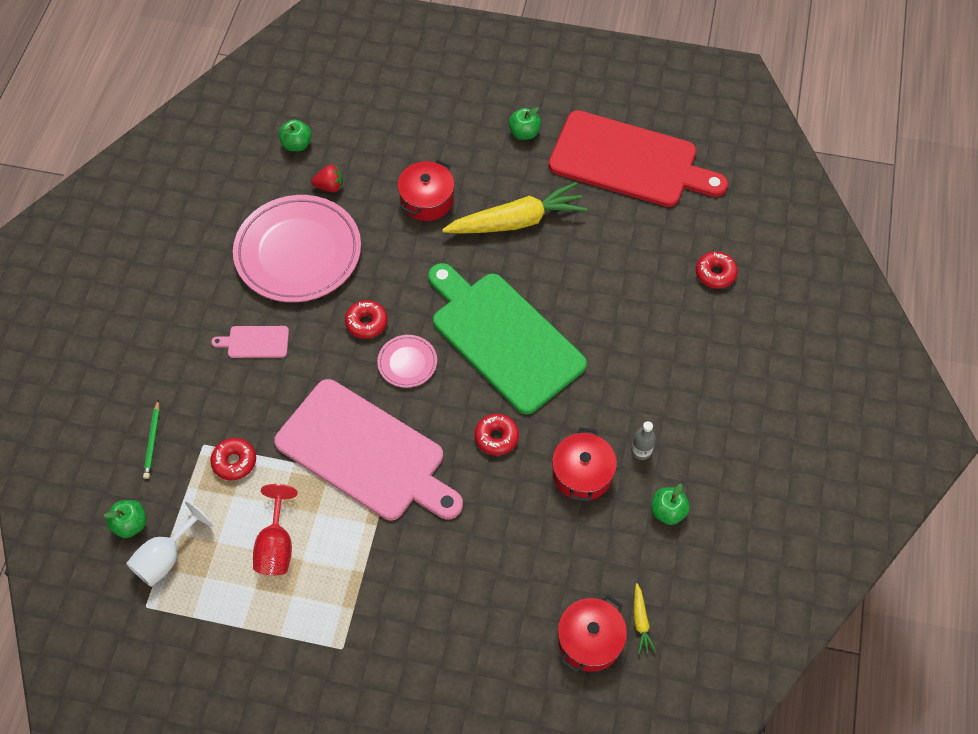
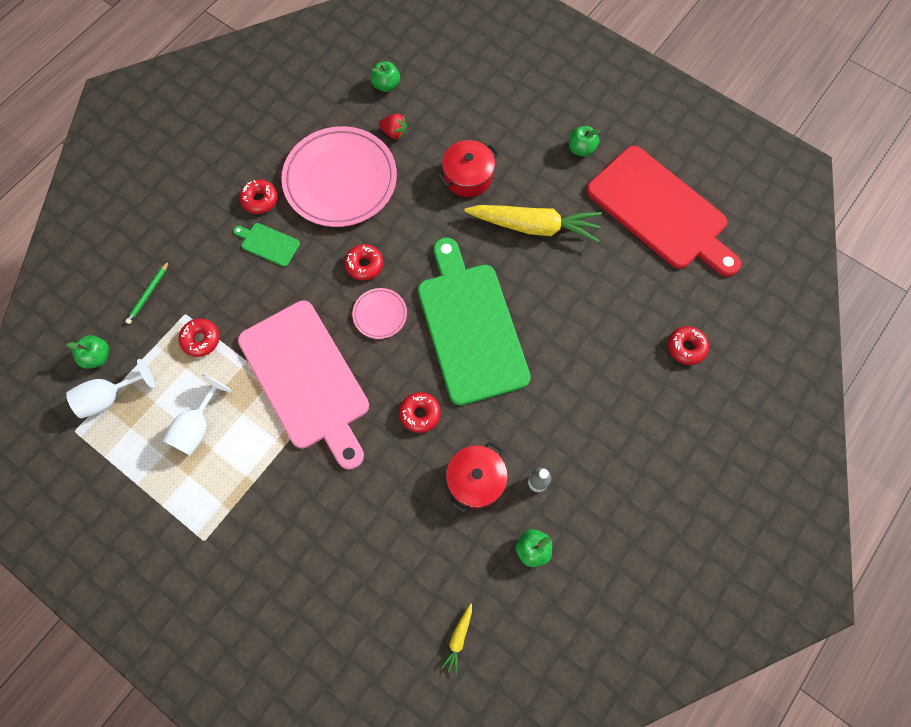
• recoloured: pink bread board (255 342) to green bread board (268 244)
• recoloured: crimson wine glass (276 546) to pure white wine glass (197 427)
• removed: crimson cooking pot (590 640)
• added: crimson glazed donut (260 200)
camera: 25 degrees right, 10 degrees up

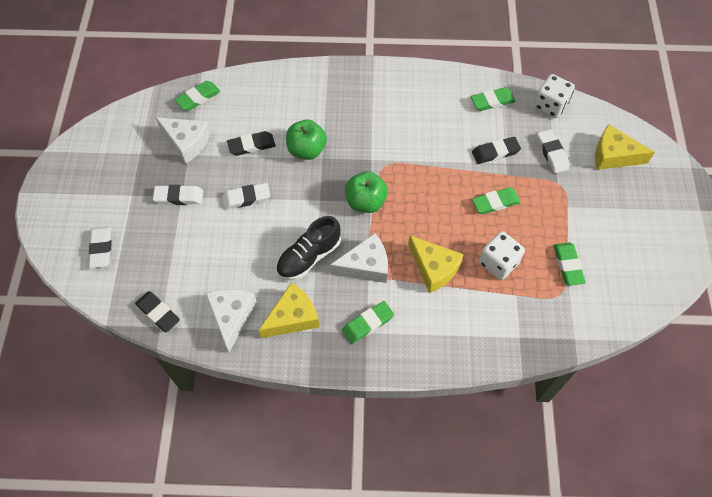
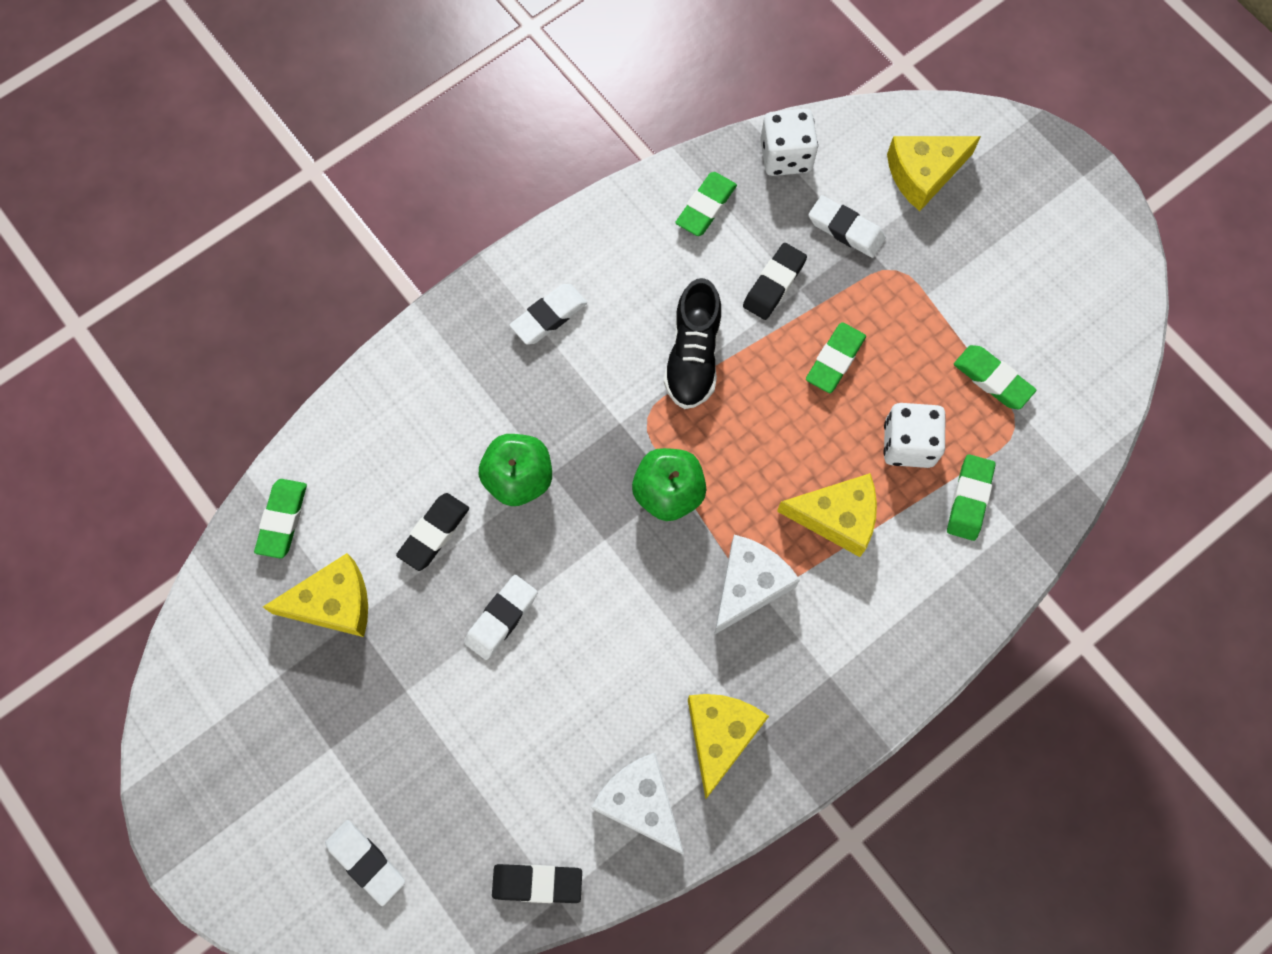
• recoloured: pure white piece of cheese (186 142) to bright yellow piece of cheese (333 603)
• moved: pure white pencil eraser (179 197) to (549 316)
• moved: jet-black sneaker (309 257) to (693 356)
• moved: green pencil eraser (367 323) to (969 499)
camera: 40 degrees left, 10 degrees up

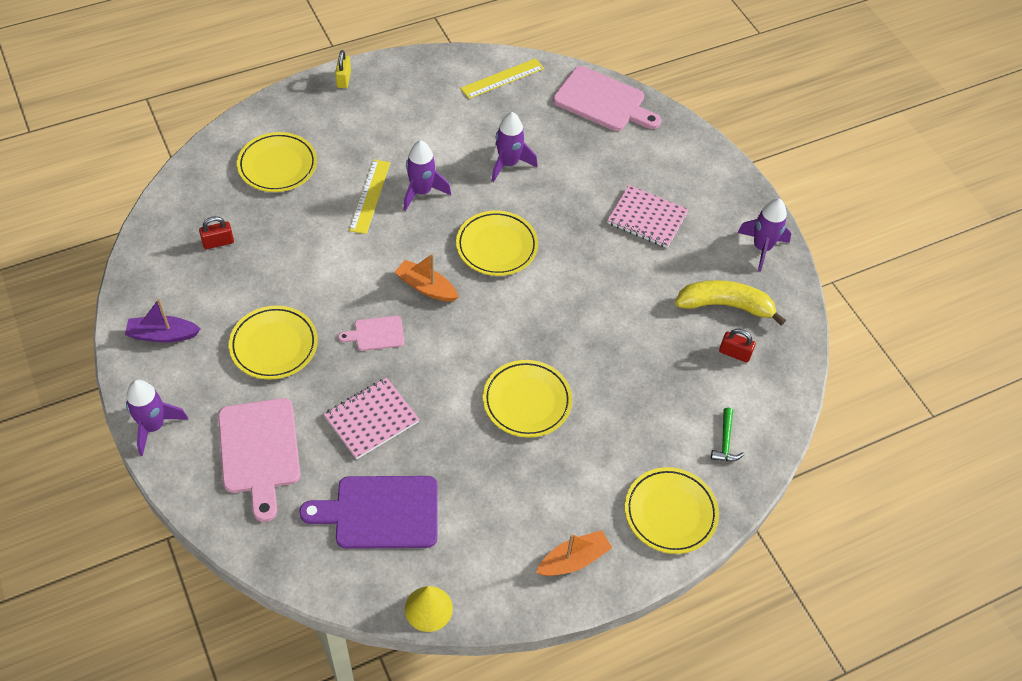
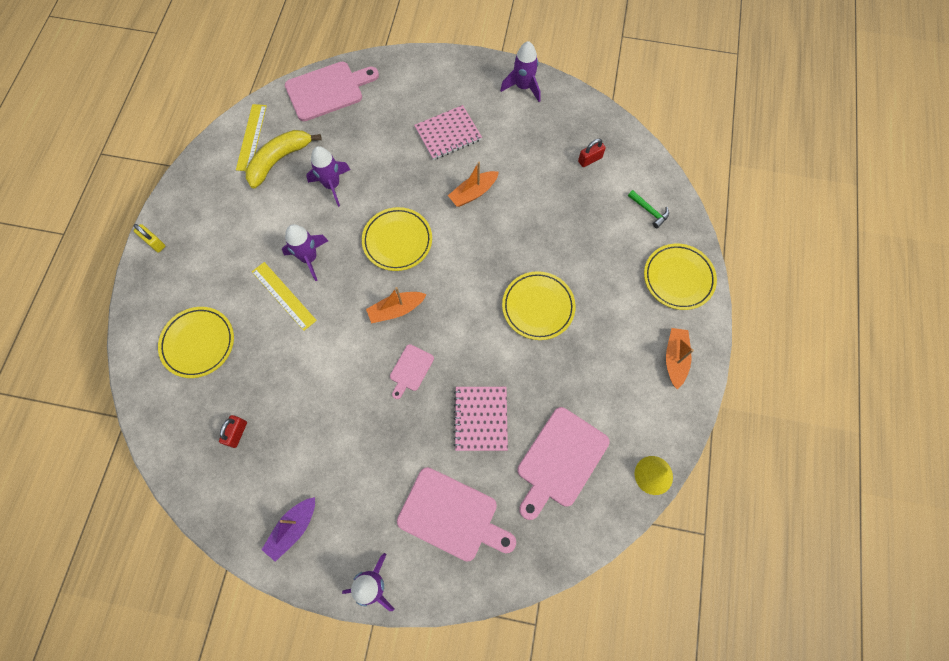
• moved: bright yellow toy banana (725 305) to (279 160)
• removed: bright yellow plate (274 345)
• recoloured: purple bread board (380 512) to pink bread board (560 460)
• added: orange boat (473 193)
camera: 50 degrees left, 15 degrees up

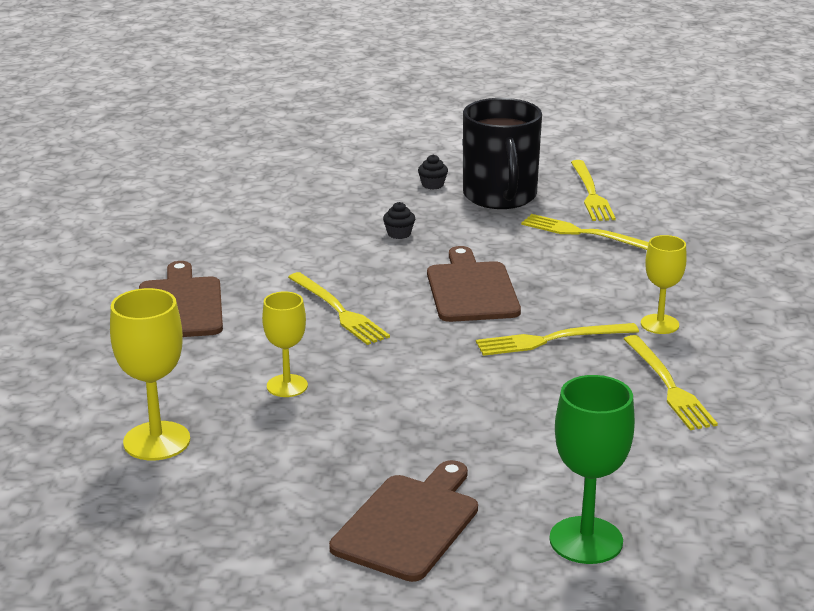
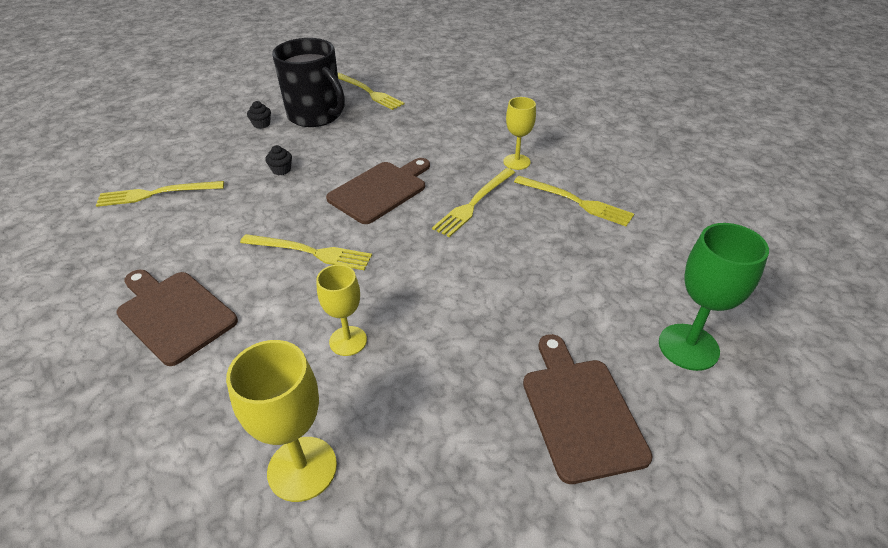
• moved: bright yellow table fork (585 234) to (156 194)
• turned: dark brown bread board (471 289) = (380 190) 90 degrees clockwise
camera: 40 degrees left, 15 degrees up

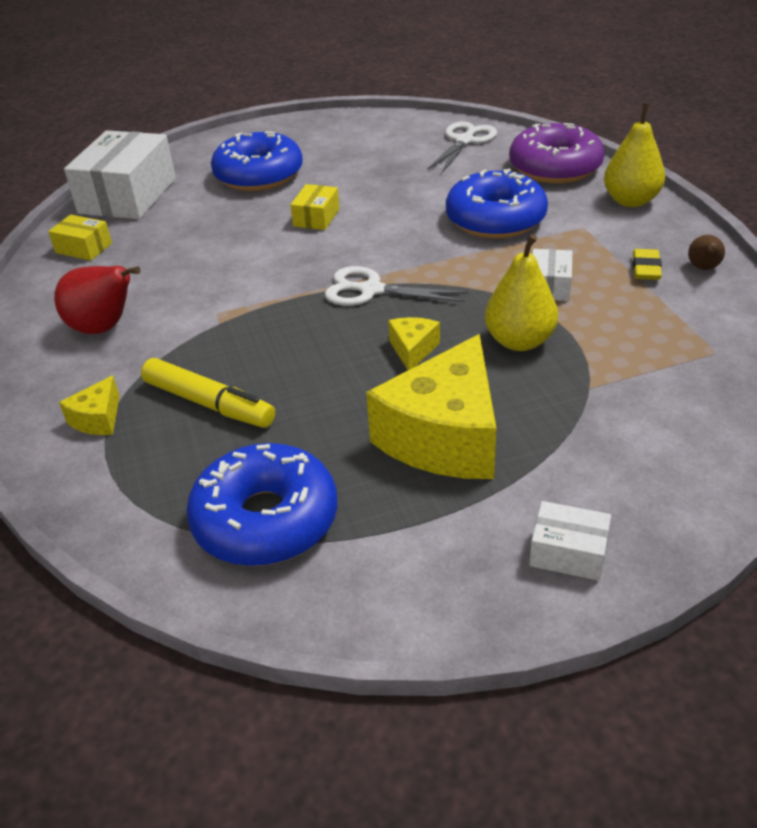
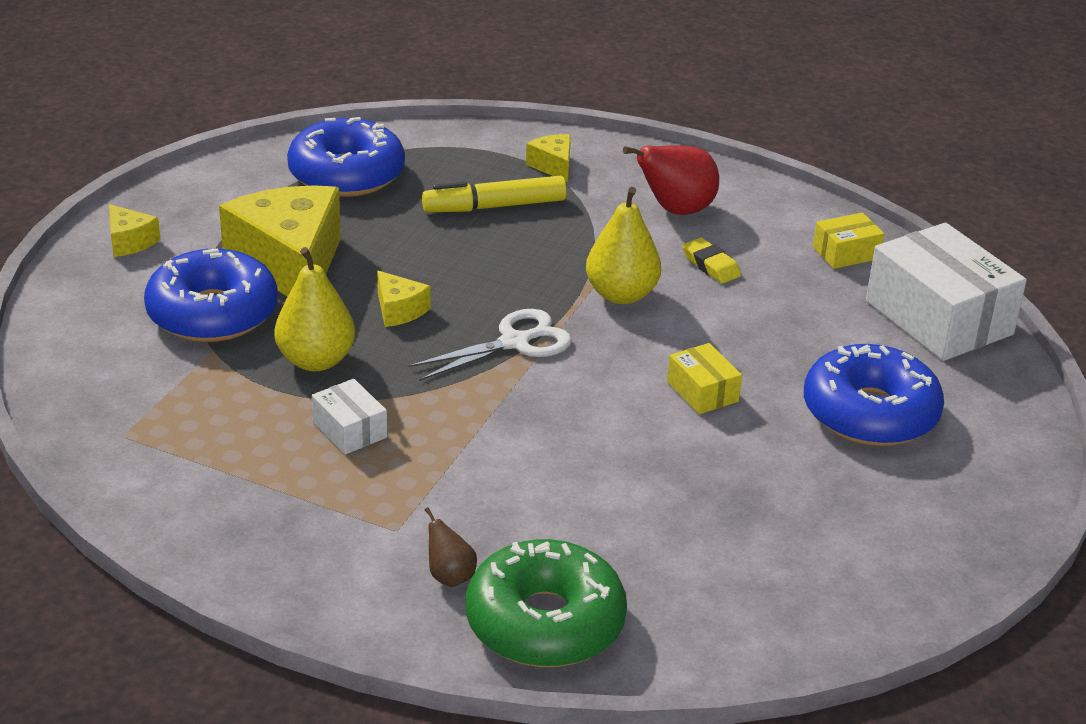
• moved: bright yellow pear fruit (630 201) to (621 294)
• removed: pure white pair of scissors (465 141)
• recoloured: purple glazed donut (555 167) to green glazed donut (545 622)
• moved: blue glazed donut (495 219) to (213 313)
• moved: dark brown pear fruit (703 268) to (450 576)
• moved: bright yellow pencil eraser (646 269) to (711 265)
• replaced: pure white package (568 552) to bright yellow piece of cheese (130 242)
camera: 130 degrees right, 5 degrees down

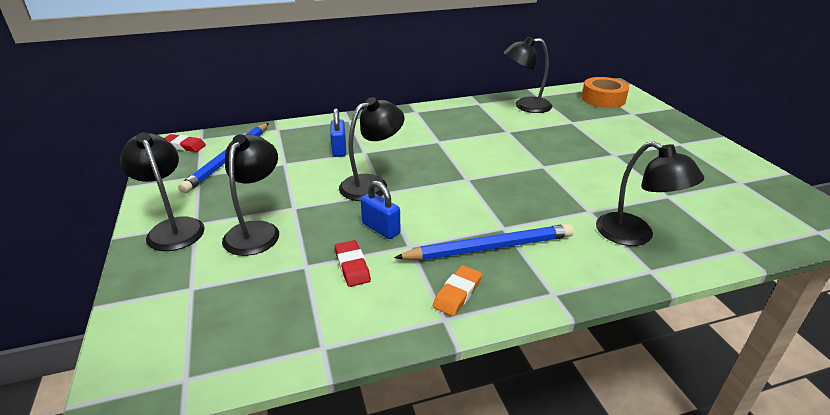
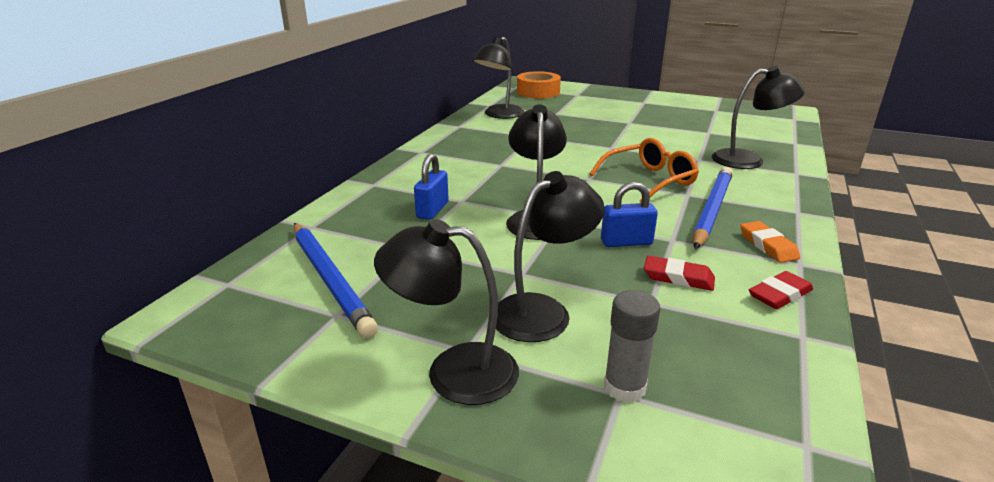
• turned: blue small lock (339 149) = (432 210) 75 degrees clockwise
• moved: crimson pencil eraser (184 146) to (779 294)
• turned: jet-black lamp (256 231) = (543 311) 90 degrees clockwise
• added: orange glasses (649 180)
• added: grey stick of glue (624 387)
camera: 50 degrees left, 5 degrees down

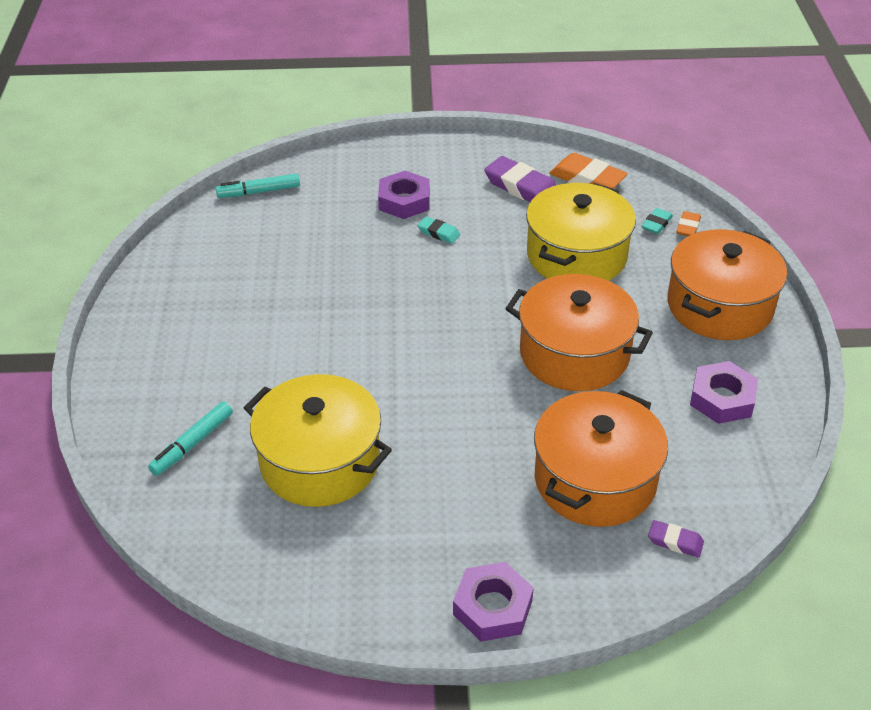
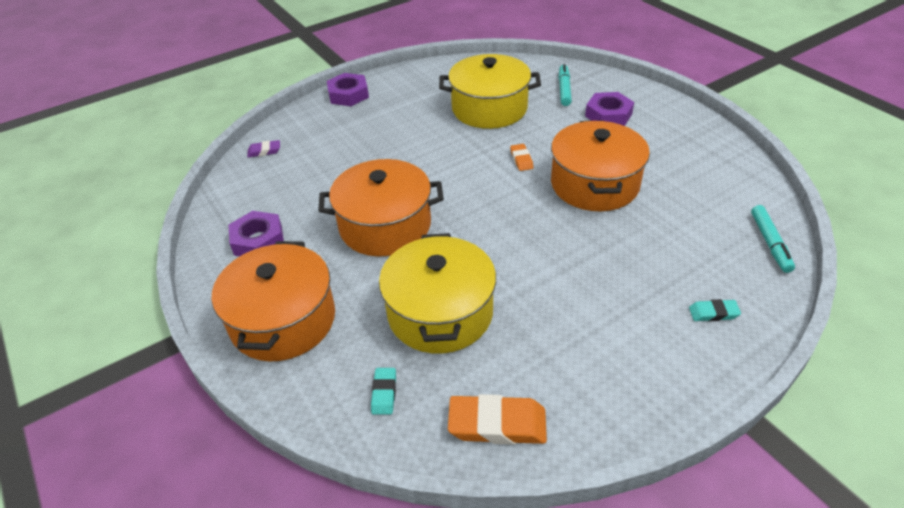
• removed: purple pencil eraser (521 187)
• moved: purple nut (404 201) to (608 115)
• turned: turquoise felt pen (259 192) = (770 243) 135 degrees clockwise
• moved: orange pencil eraser (688 227) to (521 159)
• moved: turquoise pencil eraser (438 233) to (713 313)
• moved: orange cooking pot (595 480) to (594 184)
camera: 150 degrees right, 0 degrees up

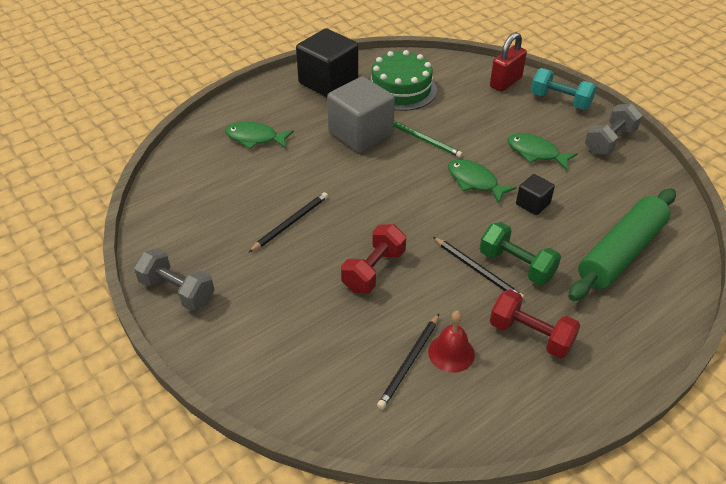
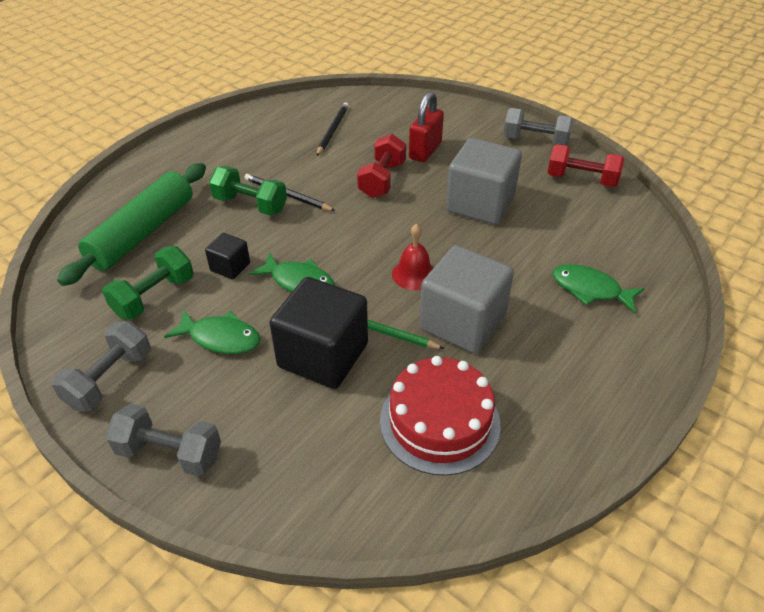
• moved: jet-black block (328 82) to (323 355)
• moved: crimson small lock (505 82) to (425 151)
• recoloured: green cake (401 89) to crimson cake (439 422)
• recoloured: turquoise dumbbell (560 101) to grey dumbbell (169 453)
• turned: green toy fish (255 138) = (590 289) 150 degrees counterclockwise
• replaced: jet-black lead pencil (291 223) to grey block (480 204)
• moved: crimson dumbbell (530 335) to (581 179)
• moved: crimson school bell (451 353) to (414 274)
• added: green dumbbell (154 296)
camera: 165 degrees right, 0 degrees up

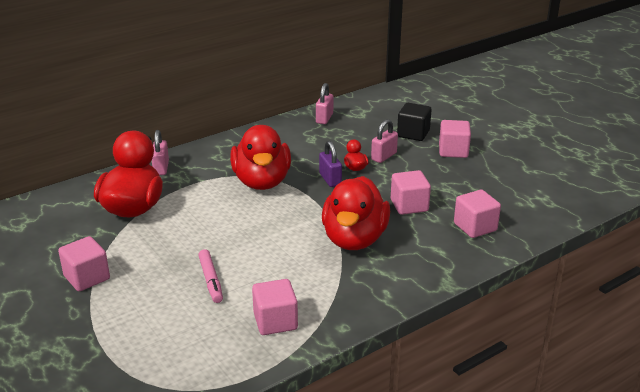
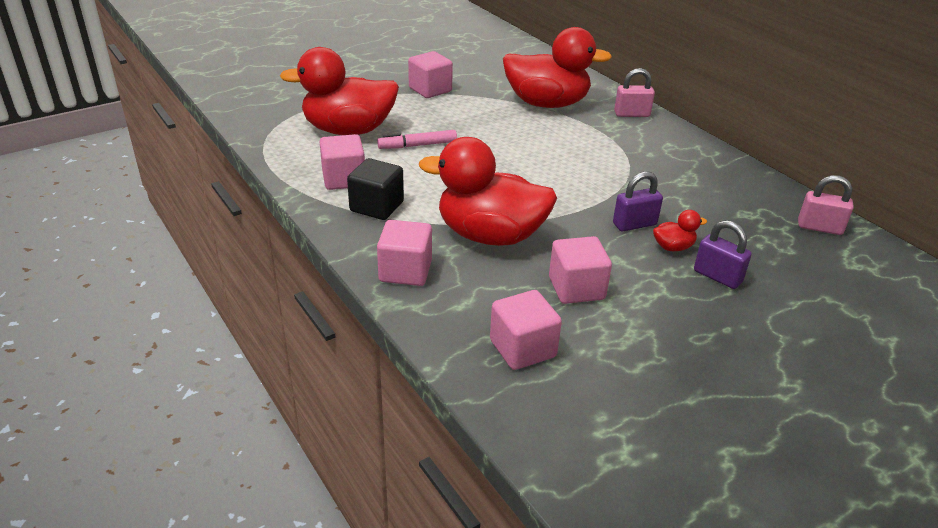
• moved: jet-black block (413 134) to (376 206)
• recoloured: pink small lock (383 156) to purple small lock (717 276)
• moved: pink block (453 151) to (405 271)
• moved: crimson rubber duck (262 182) to (348 130)
camera: 90 degrees right, 5 degrees up

